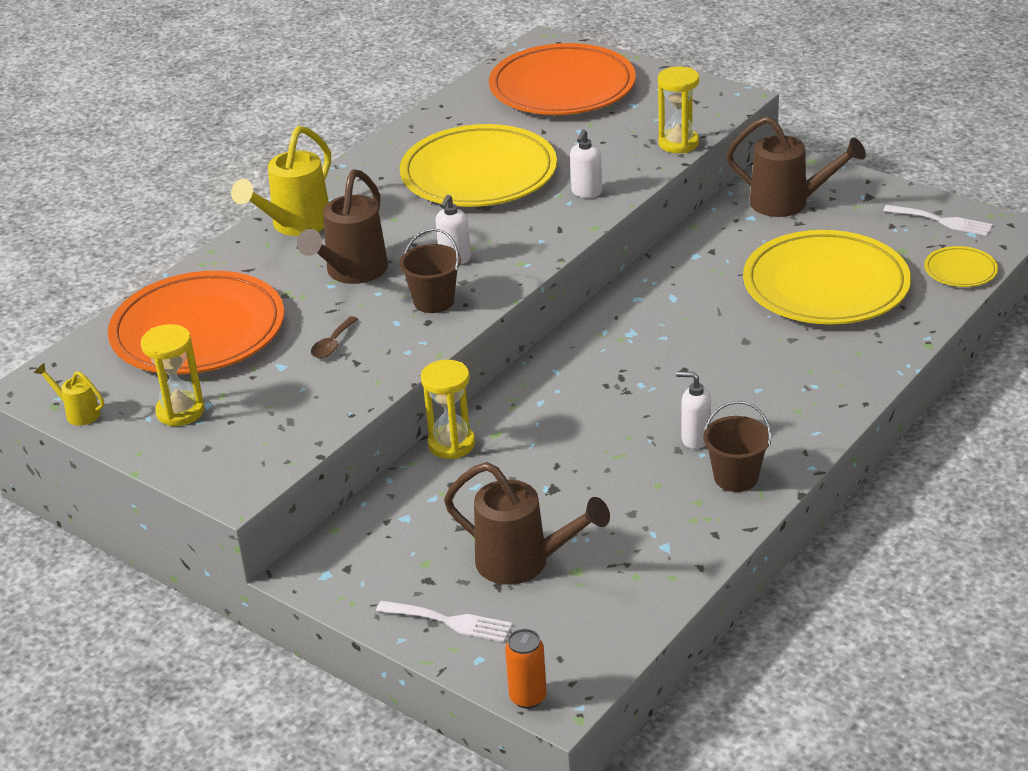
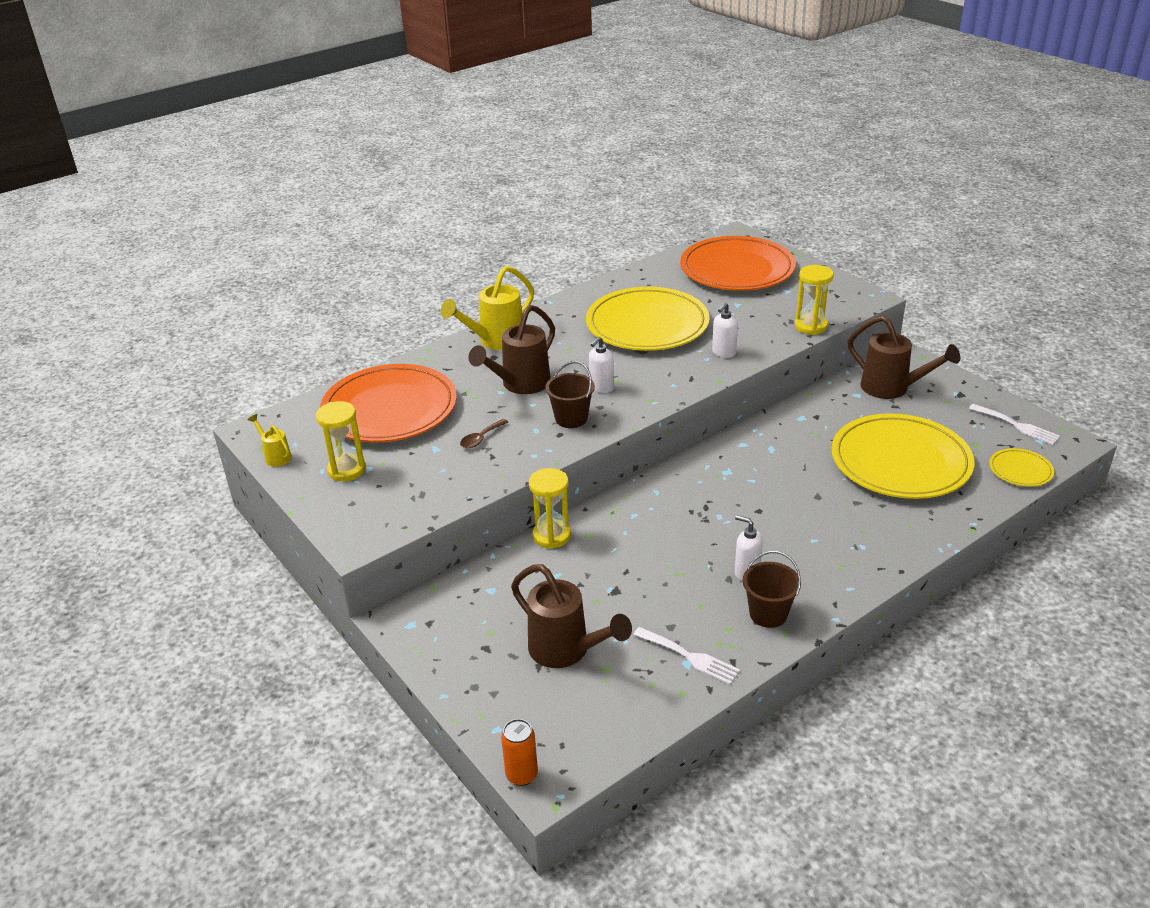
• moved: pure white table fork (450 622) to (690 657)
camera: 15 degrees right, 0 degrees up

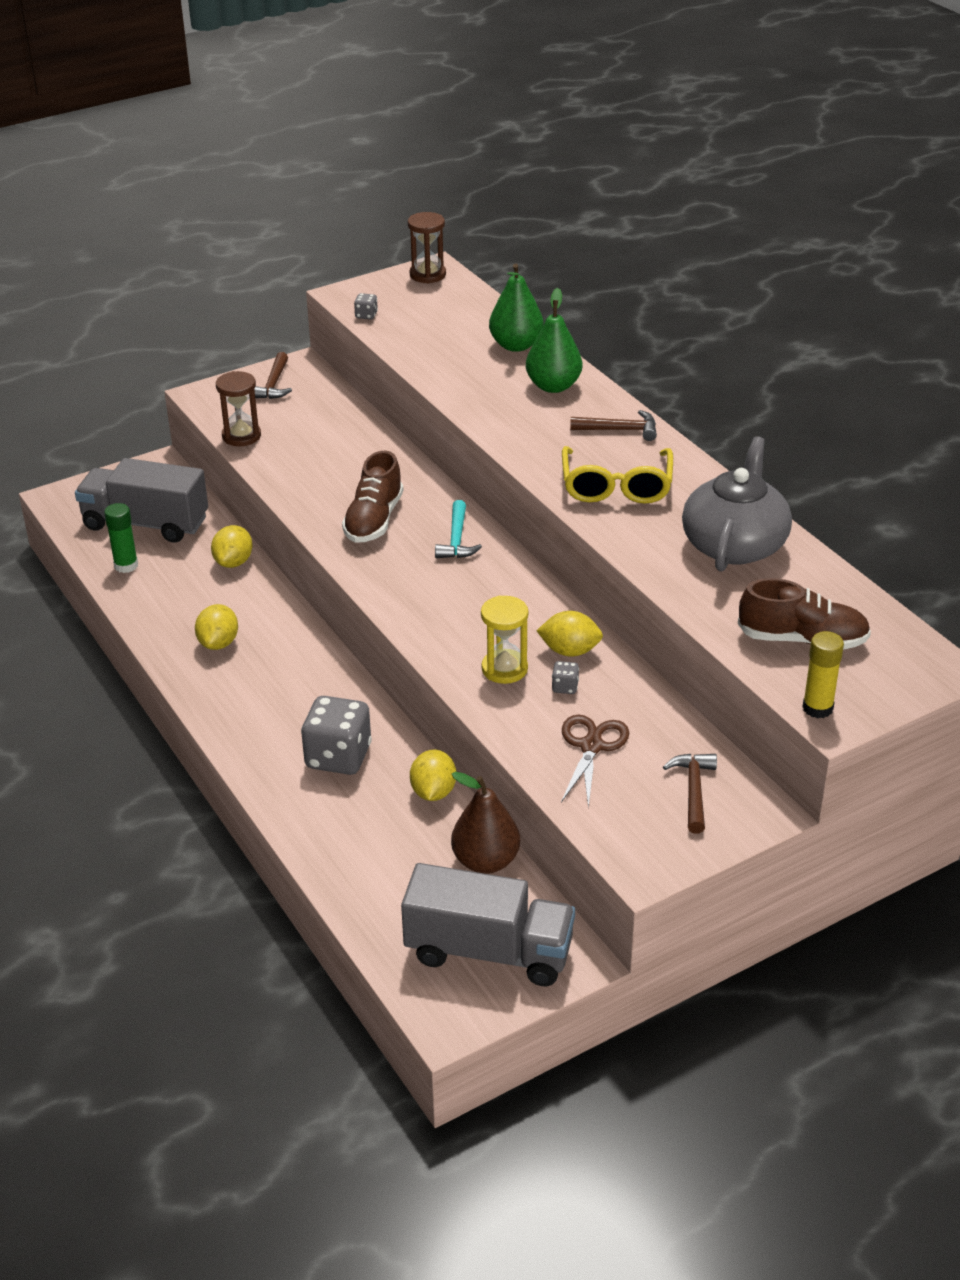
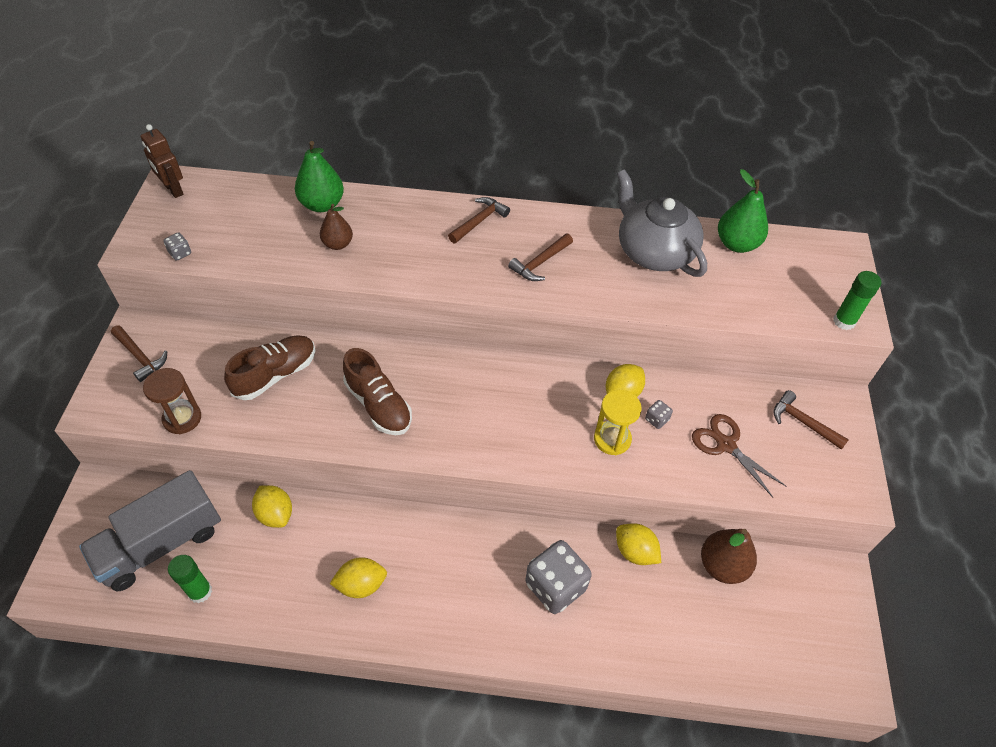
• replaced: dark brown hourglass (427 275) to dark brown robot (173 190)
• moved: green pear fruit (553 386) to (736 244)
• replaced: bright yellow glasses (616 486) to dark brown hammer (540 263)
• removed: turquoise hammer (457 539)
• moved: dark brown sneaker (802 639) to (275 375)
• turned: bright yellow lemon (218 643) = (361 585) 60 degrees counterclockwise
• recoloured: bright yellow stick of glue (817 708) to green stick of glue (844 321)
• removed: grey toy truck (489 951)
• added: dark brown pear fruit (338 244)
camera: 55 degrees left, 15 degrees up

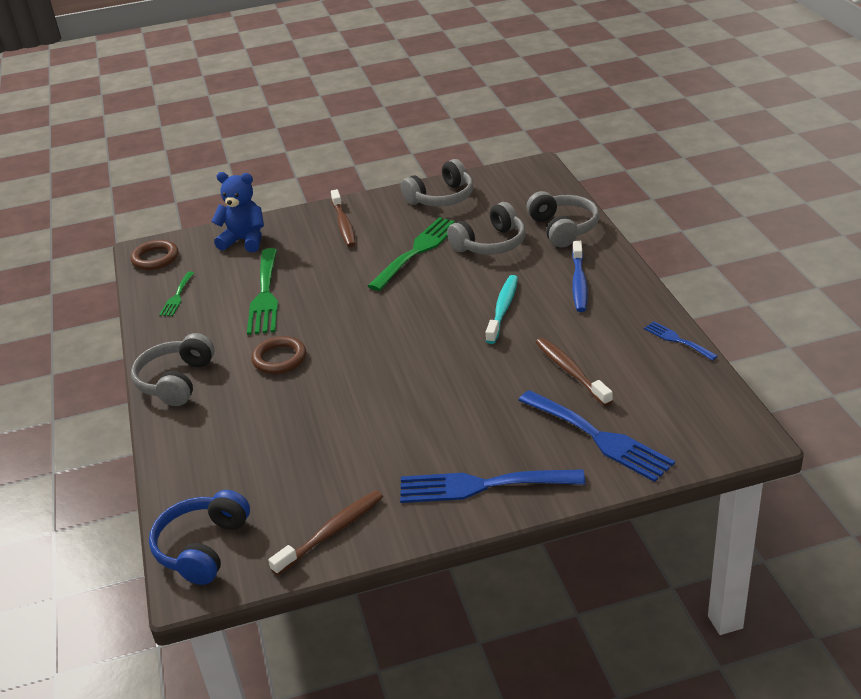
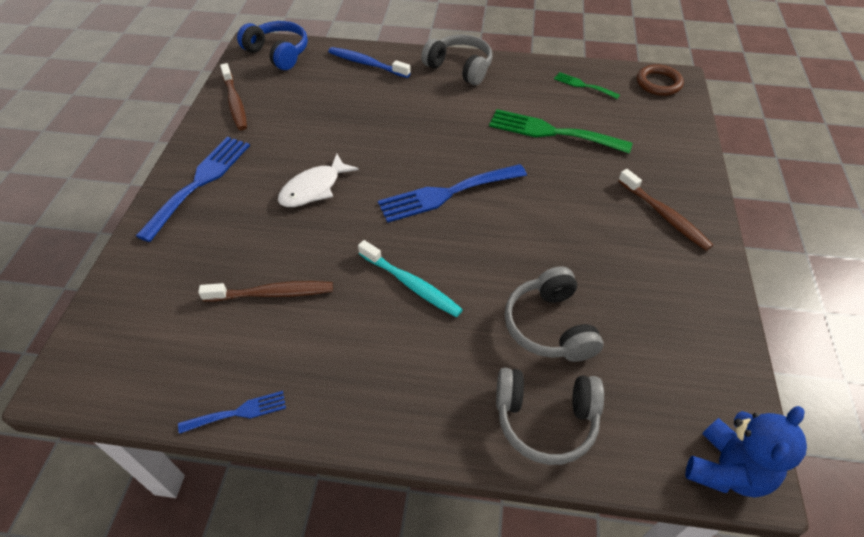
• removed: grey headset (441 198)
• moved: blue teddy bear (244 241) to (726 469)
• turned: dark brown tooth brush (344 224) = (664 215) 135 degrees counterclockwise
• removed: green table fork (418 250)
• moved: blue tooth brush (579 282) to (367 64)
• removed: dark brown ring (279 358)
• moved: blue table fork (599 438) to (446 194)
• added: pure white toy fish (314 188)
camera: 110 degrees right, 15 degrees up

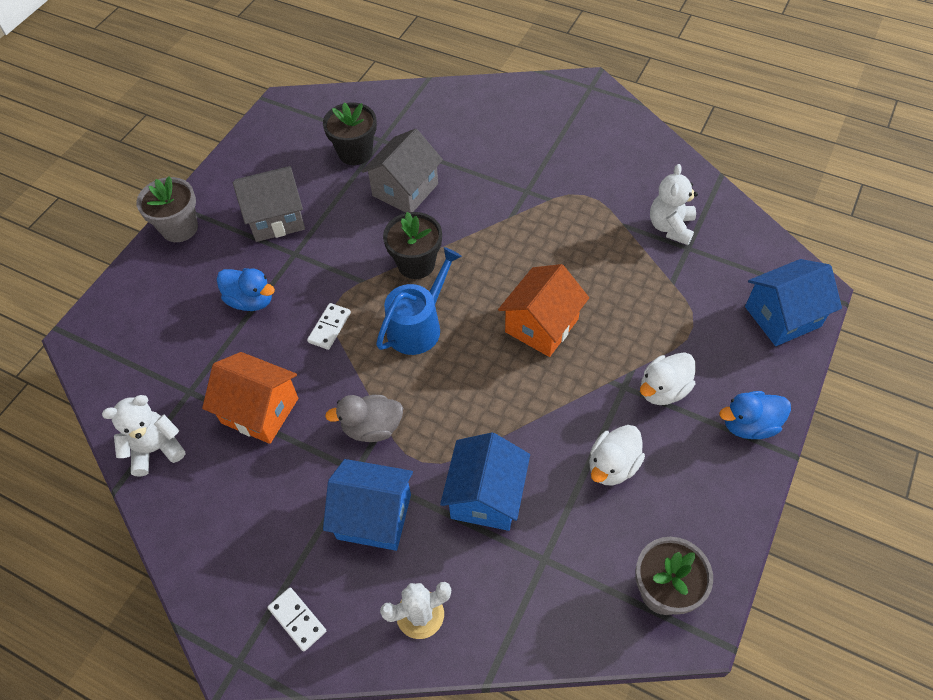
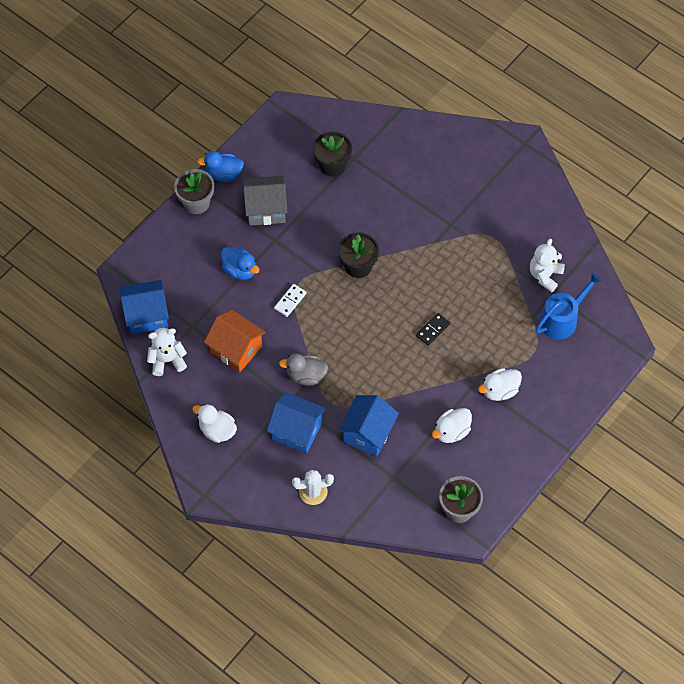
• removed: grey house (405 190)
• moved: blue watering can (418 326) to (562 319)
• moved: blue house (782 316) to (146 315)
• replaced: orange house (541 325) to jet-black domino (433 330)
• moved: blue rubber duck (749 425) to (224 174)
• removed: pure white domino (297 620)
• added: pure white rubber duck (217 430)
camera: 10 degrees right, 5 degrees up

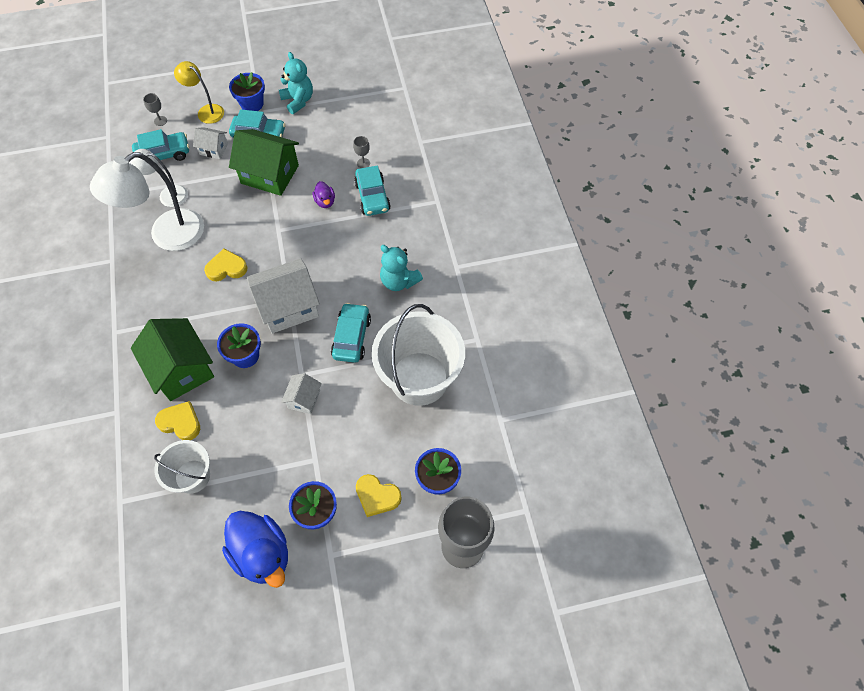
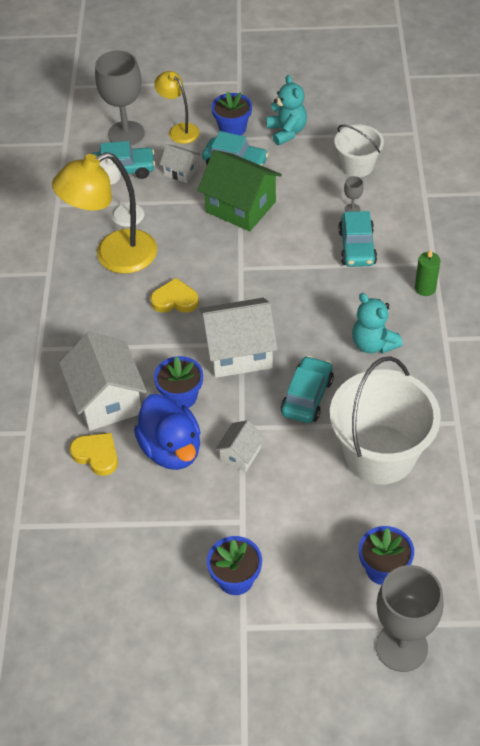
• resized: grey wine glass (160 121) = (126 134) x2.47
• recoloured: pure white lamp (167 236) to bright yellow lamp (114 256)
• removed: purple rubber duck (325 201)
• recoloured: green house (181 369) to pure white house (107 399)
• moved: pure white sand bucket (192 476) to (357 166)
• removed: bright yellow love heart (377 496)
• moved: blue rubber duck (262 554) to (171 449)
• added: green wax candle (425 288)
camera: 15 degrees right, 10 degrees down

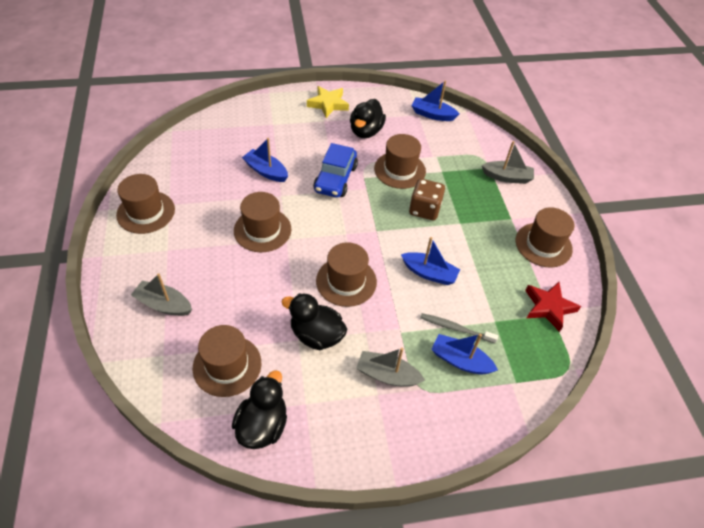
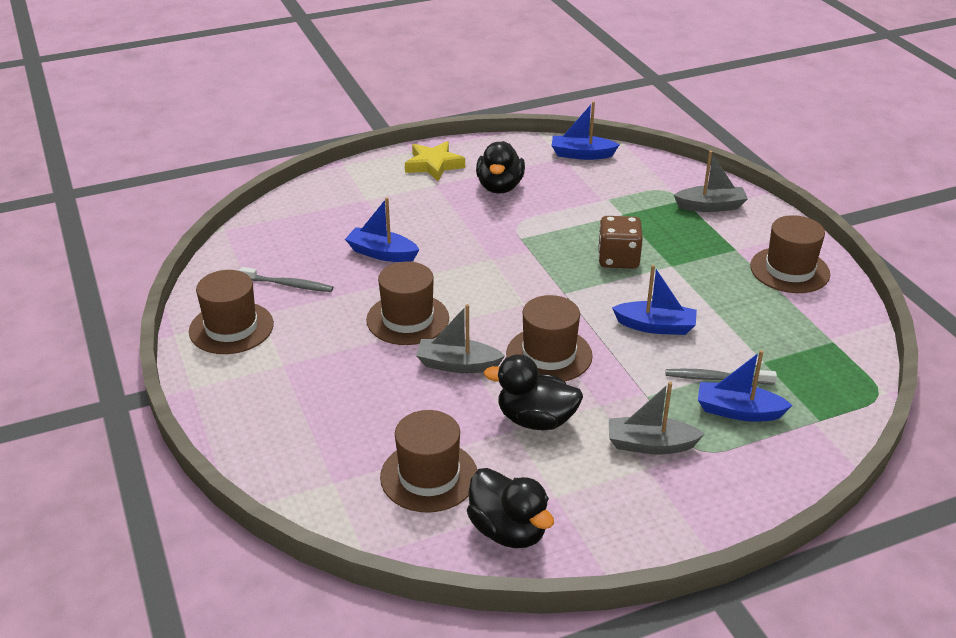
• removed: dark brown hat (400 170)
• removed: blue car (335 179)
• moved: grey boat (164 304) to (457 365)
• removed: crimson star (548 307)
• turned: jet-black rubber duck (262 425) = (508 531) 135 degrees clockwise
• added: grey tooth brush (288 285)
camera: 10 degrees left, 15 degrees down

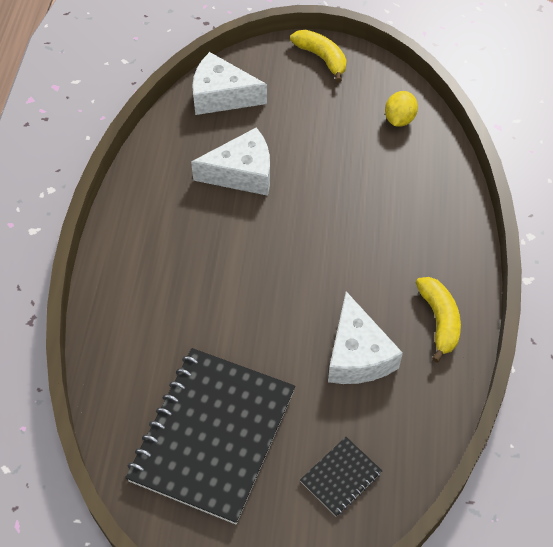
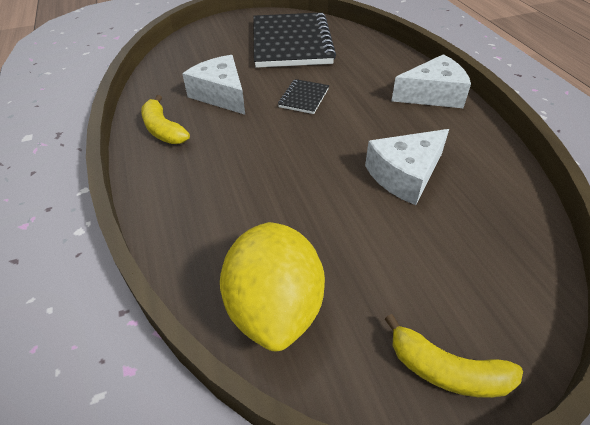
• moved: pure white piece of cheese (221 96) to (432 95)
• resized: bright yellow lemon (399 119) = (275 307) x2.03
• moved: jet-black notebook (340 477) to (304 98)
camera: 155 degrees right, 10 degrees down

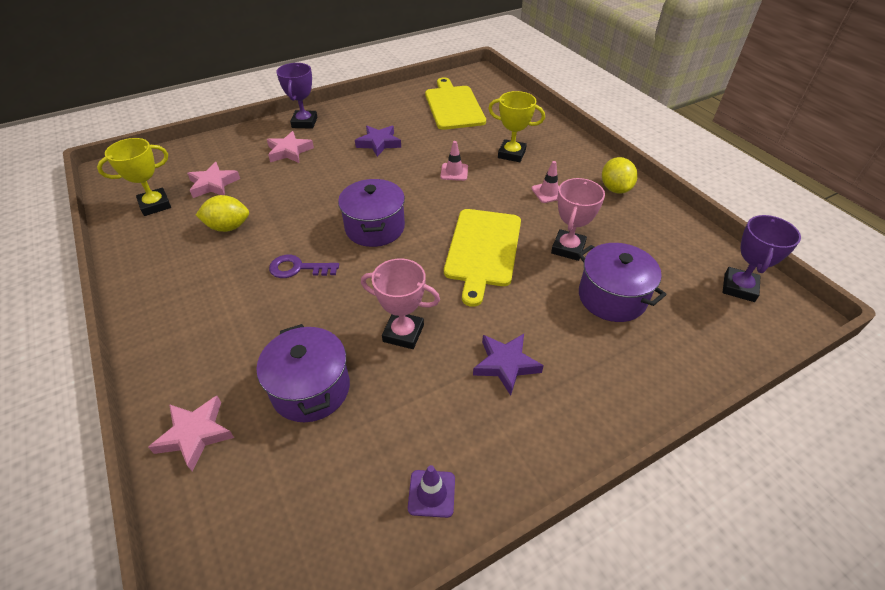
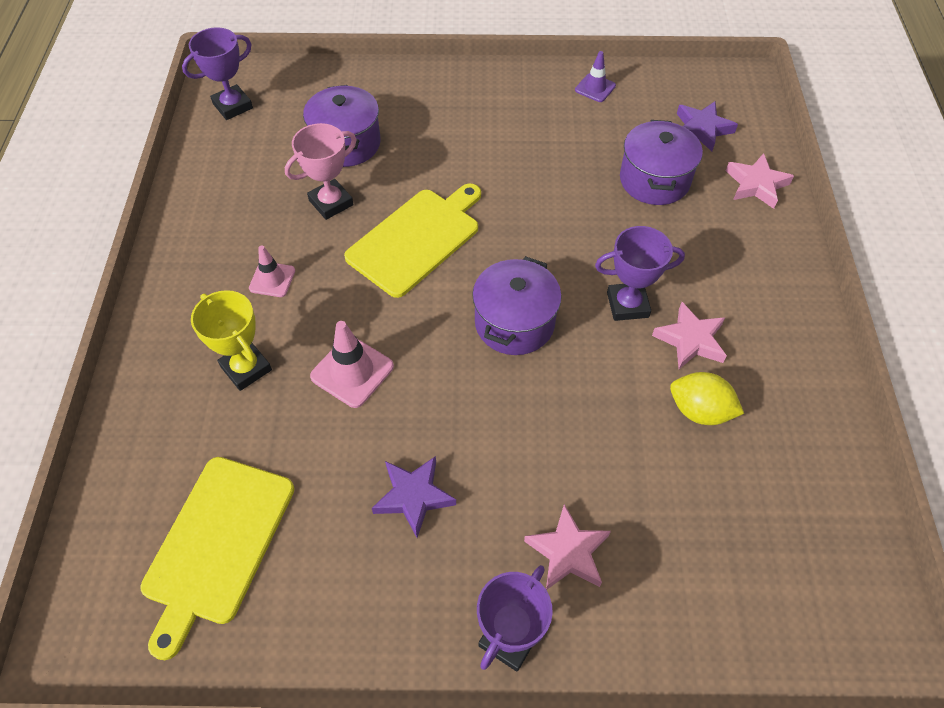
• removed: bright yellow trophy (155 205)
• resized: pink safety cone (454 172) = (352 371) x1.55
• removed: bright yellow lemon (615 189)
• moved: pink star (213 184) to (690 340)
• replaced: purple door key (298 268) to purple trophy (627 305)
• removed: pink trophy (403 333)
• moved: purple star (505 364) to (702 129)
camera: 150 degrees left, 10 degrees up

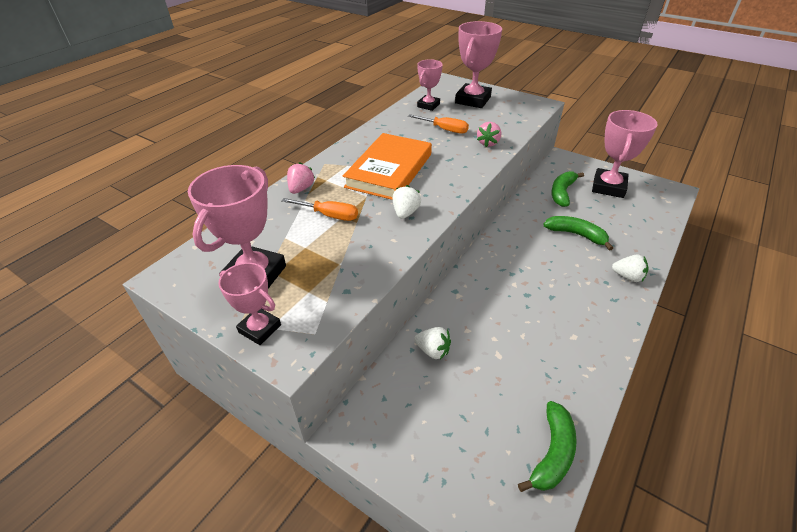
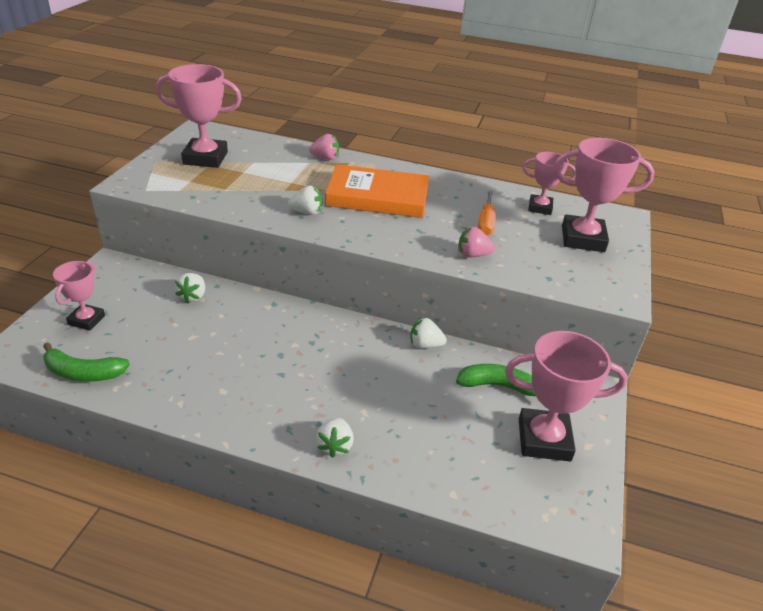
• removed: orange flat screwdriver (330 215)
• removed: green toy banana (576 235)
• moved: pink trophy (260 329) to (86 320)
• added: pure white strawberry (425 345)
camera: 70 degrees right, 5 degrees down

